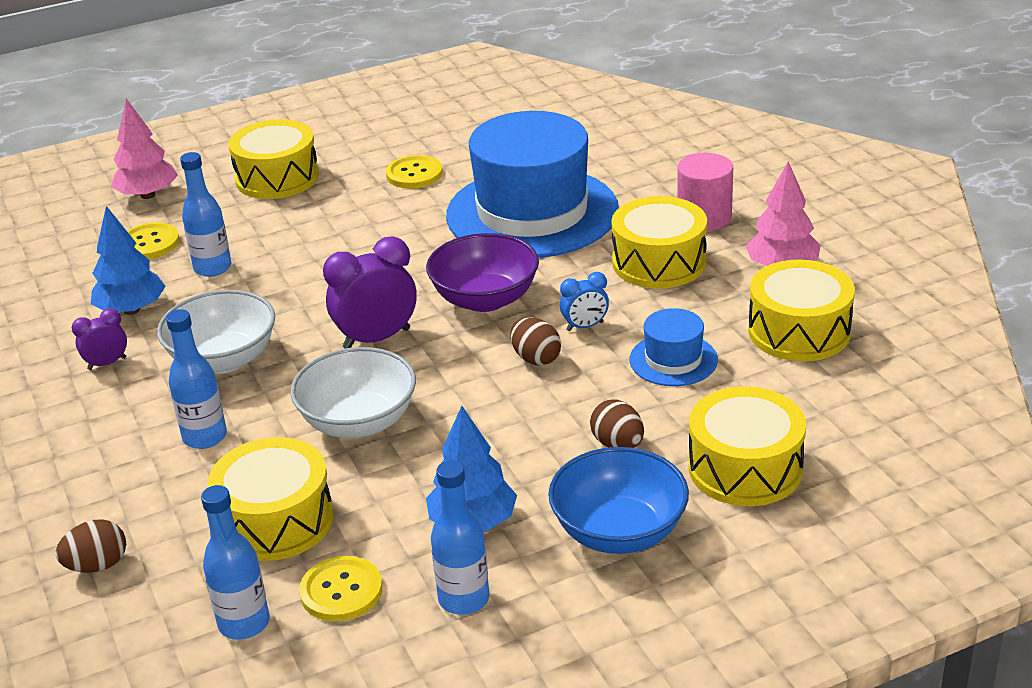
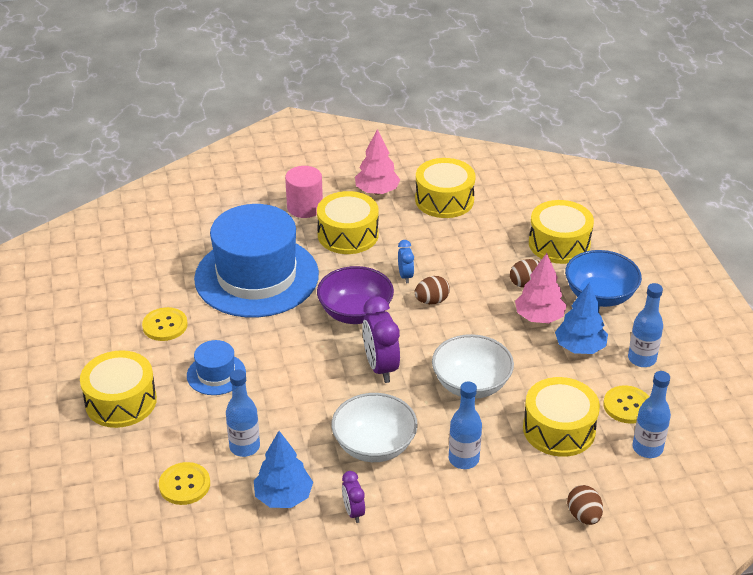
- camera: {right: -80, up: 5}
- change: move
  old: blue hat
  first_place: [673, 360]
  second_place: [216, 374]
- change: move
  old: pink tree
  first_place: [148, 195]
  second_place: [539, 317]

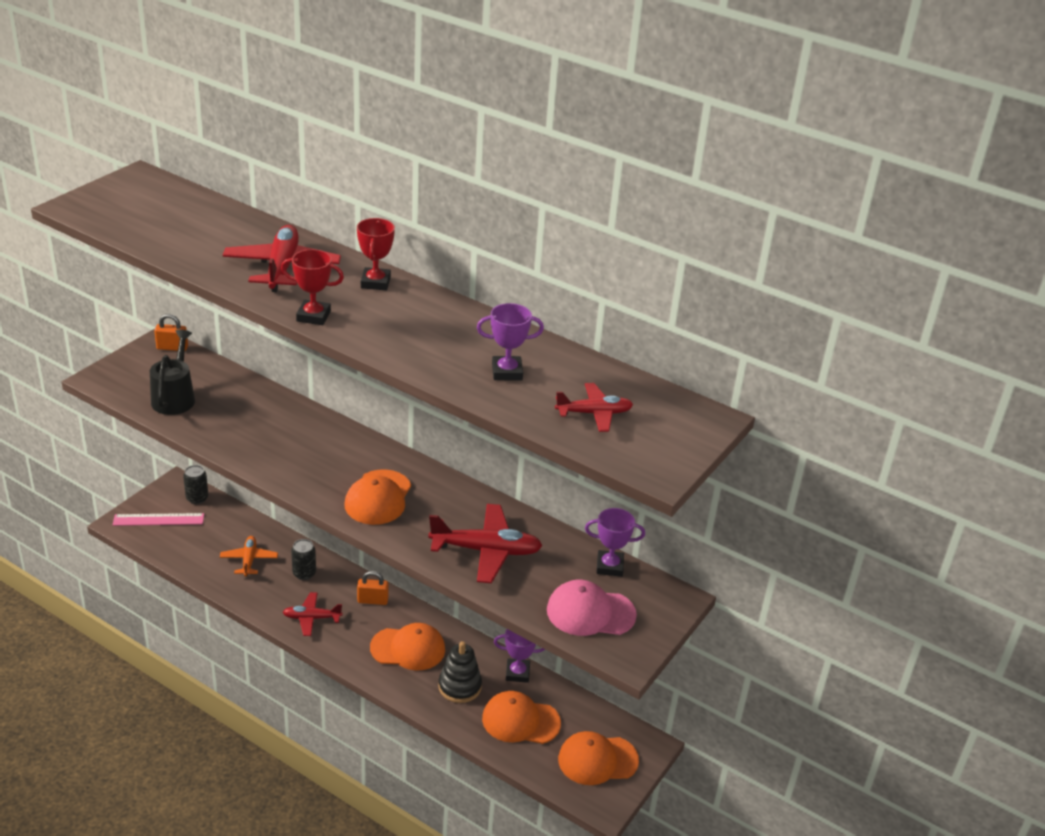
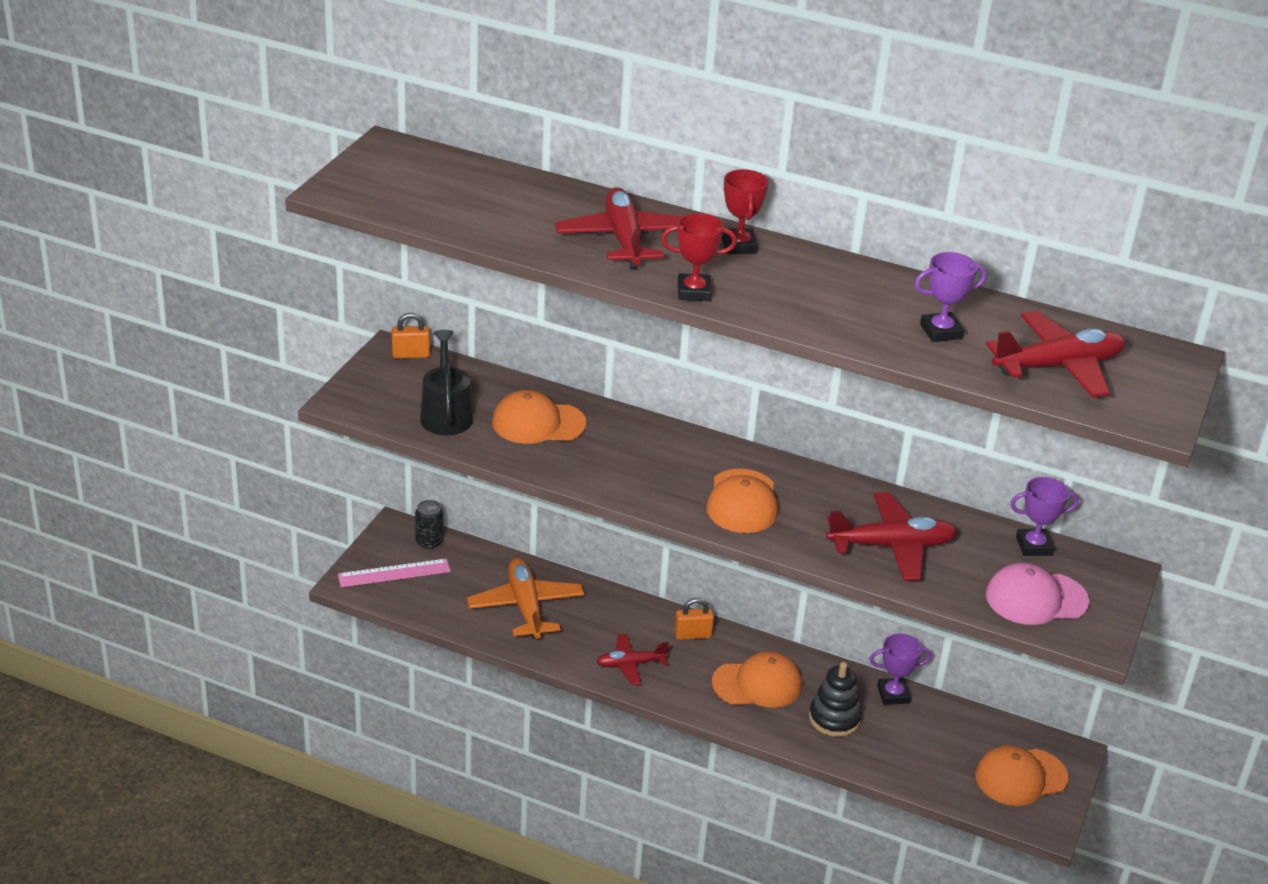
- camera: {right: -10, up: 0}
- change: resize
  old: orange plane
  first_place: [249, 560]
  second_place: [526, 607]
  factor: 1.65
- change: move
  old: orange cap
  first_place: [520, 721]
  second_place: [538, 423]
- change: resize
  old: red plane
  first_place: [594, 413]
  second_place: [1058, 366]
  factor: 1.65
- change: delete
  old: black can
  first_place: [304, 573]

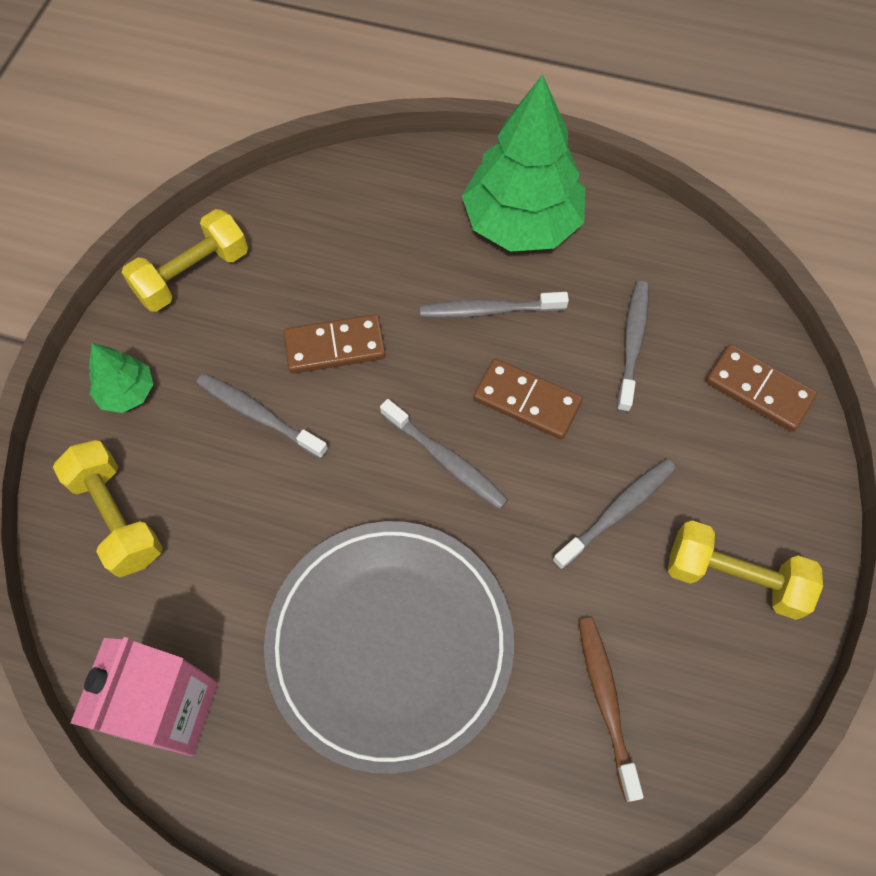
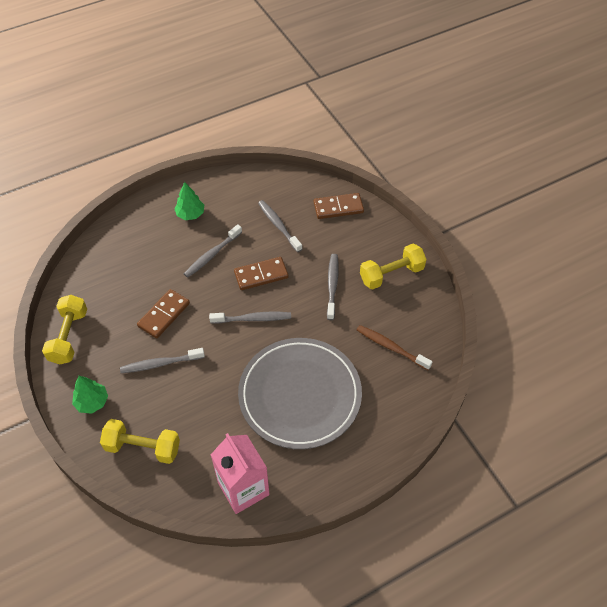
- camera: {right: -45, up: -10}
- change: resize
  old: green tree
  first_place: [521, 223]
  second_place: [190, 214]
  factor: 0.47

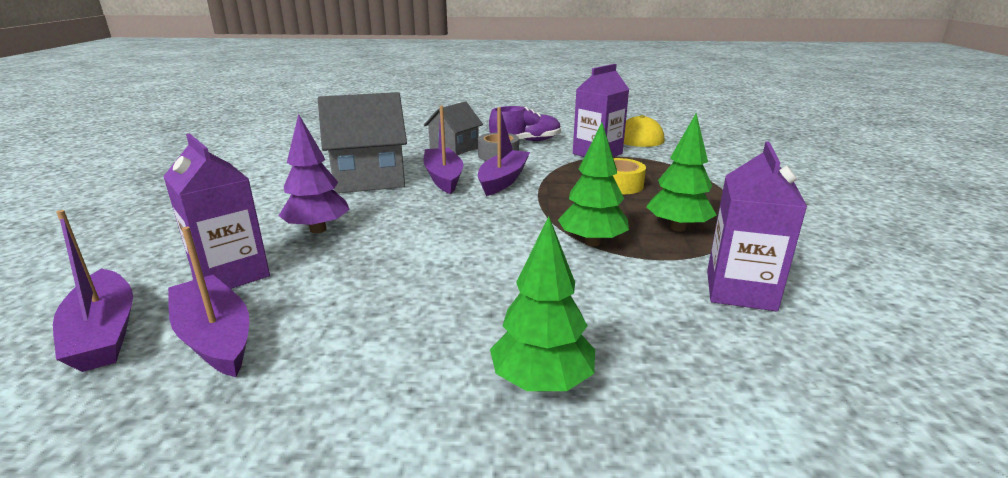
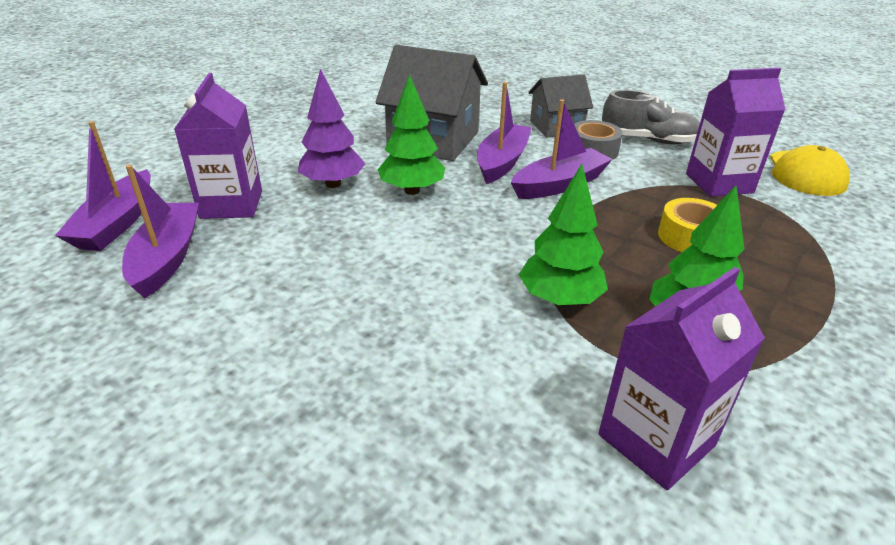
- camera: {right: 35, up: 10}
- change: move
  old: green tree
  first_place: [541, 382]
  second_place: [412, 190]
- change: recolor
  old: purple shoe
  new: grey shoe
  first_place: [525, 141]
  second_place: [648, 140]

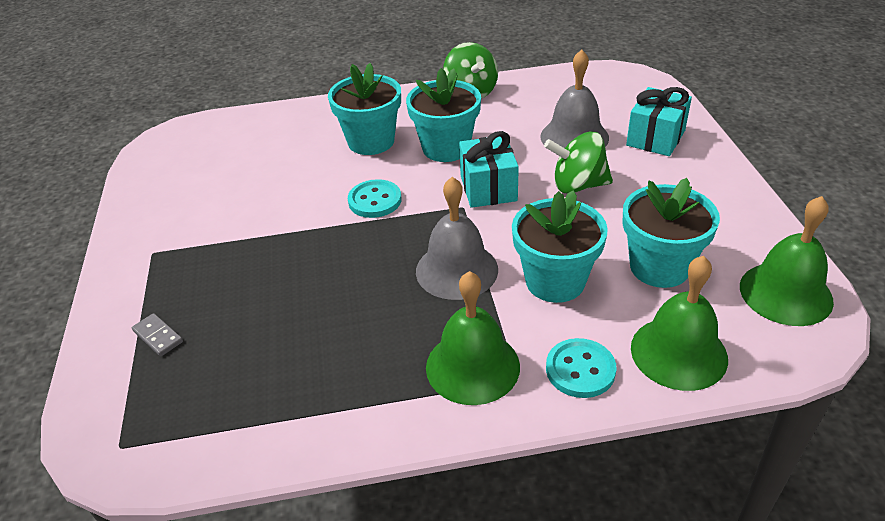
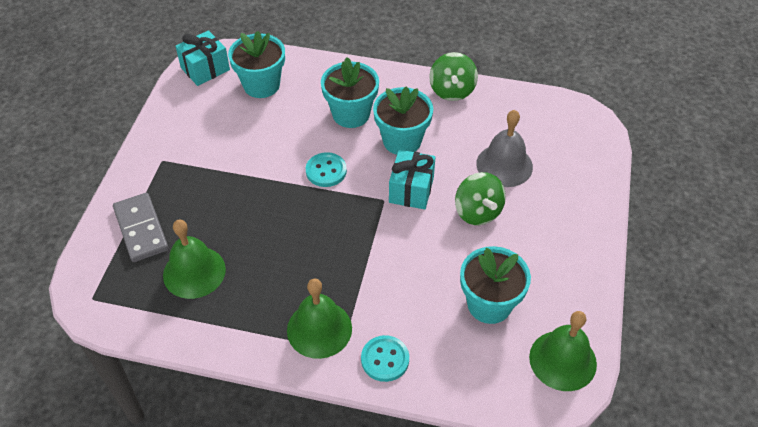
- camera: {right: 20, up: 10}
- change: resize
  old: grey domino
  first_place: [158, 336]
  second_place: [141, 229]
  factor: 2.07
- change: move
  old: green bell
  first_place: [678, 353]
  second_place: [194, 272]
- change: move
  old: turquoise gift
  first_place: [655, 138]
  second_place: [205, 69]
- change: move
  old: turquoise flower pot
  first_place: [555, 281]
  second_place: [261, 85]
- change: rotate
  old: green spinning top
  first_place: [578, 185]
  second_place: [477, 212]
  degrees: -135
- change: delete
  old: grey bell
  first_place: [456, 270]

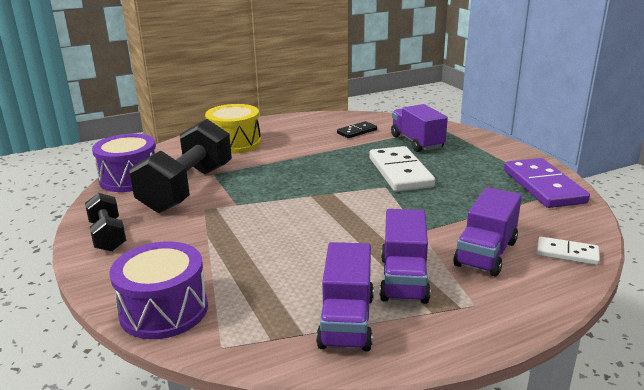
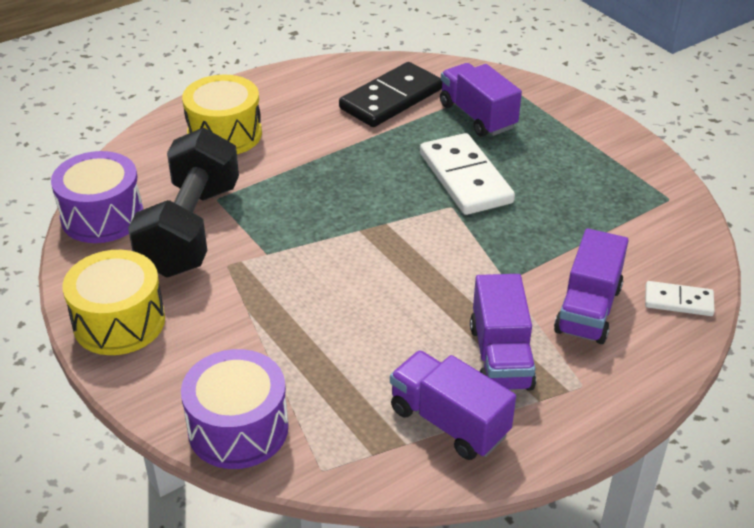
- camera: {right: -10, up: 15}
- change: replace
  old: black dumbbell
  new: yellow drum
  first_place: [108, 236]
  second_place: [119, 322]
- change: resize
  old: black domino
  first_place: [357, 131]
  second_place: [391, 99]
  factor: 1.89
- change: rotate
  old: purple truck
  first_place: [346, 321]
  second_place: [449, 422]
  degrees: 135
- change: delete
  old: purple domino
  first_place: [543, 186]

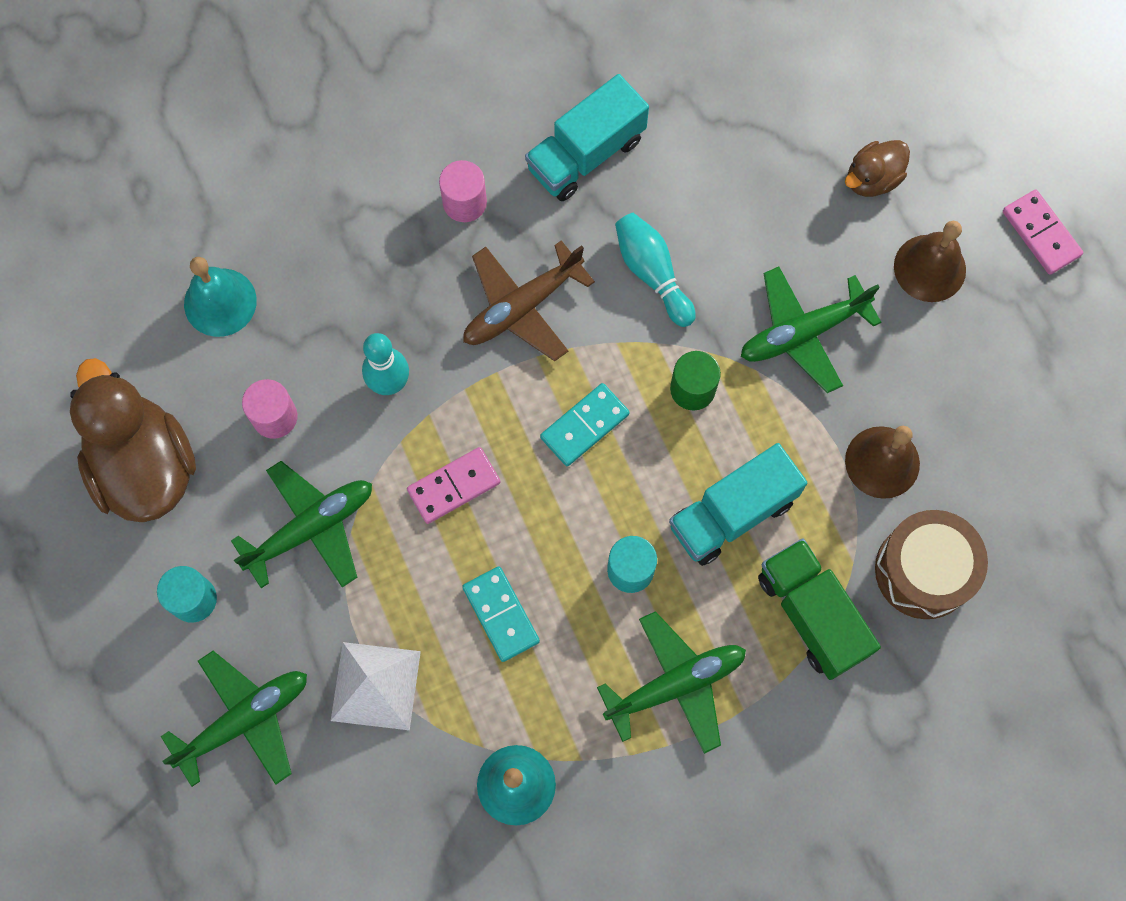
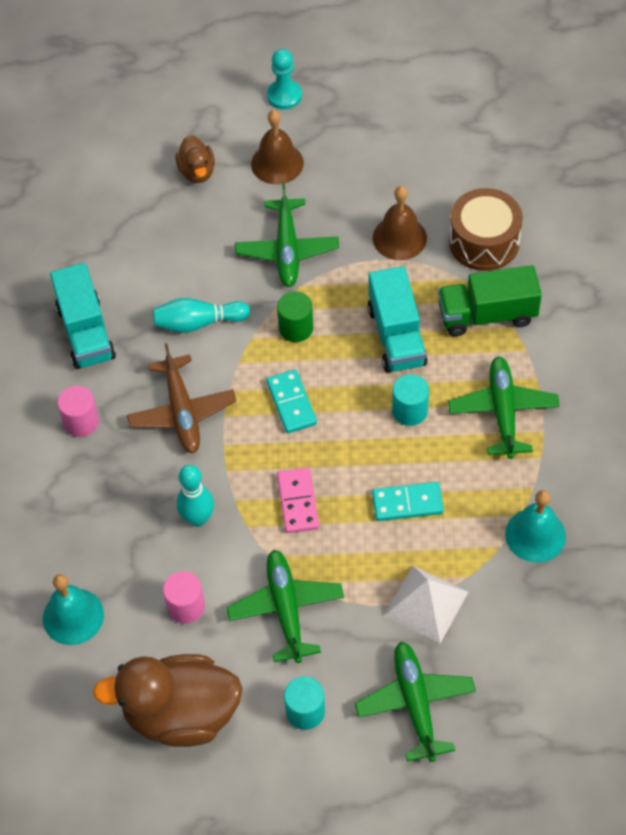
- camera: {right: -65, up: -15}
- change: replace
  old: pink domino
  new: turquoise pawn
  first_place: [1041, 233]
  second_place: [284, 96]

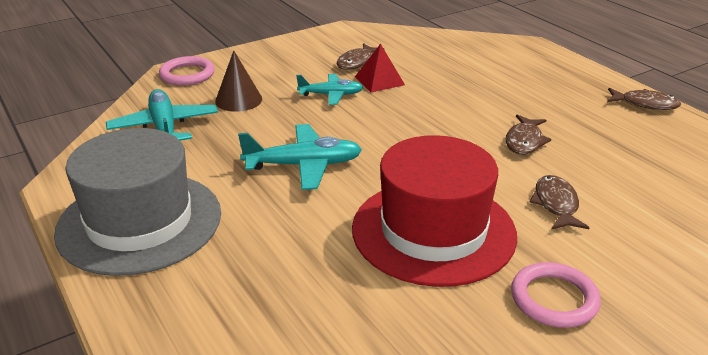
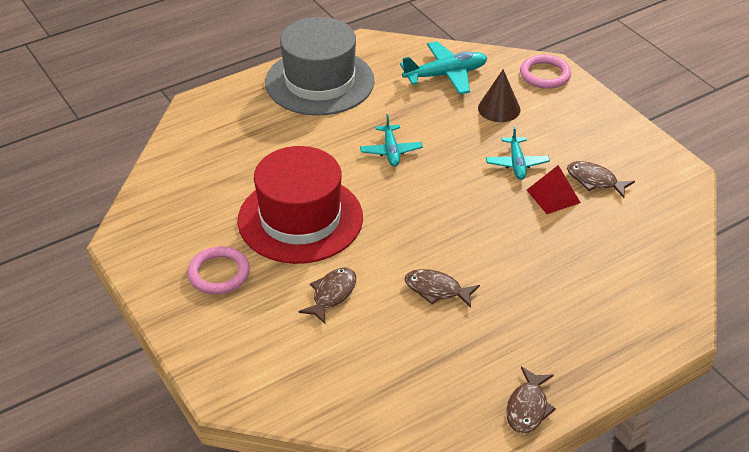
- camera: {right: 90, up: 10}
- change: rotate
  old: brown fish
  first_place: [556, 204]
  second_place: [332, 294]
  degrees: -60
- change: resize
  old: turquoise plane
  first_place: [304, 165]
  second_place: [391, 151]
  factor: 0.65

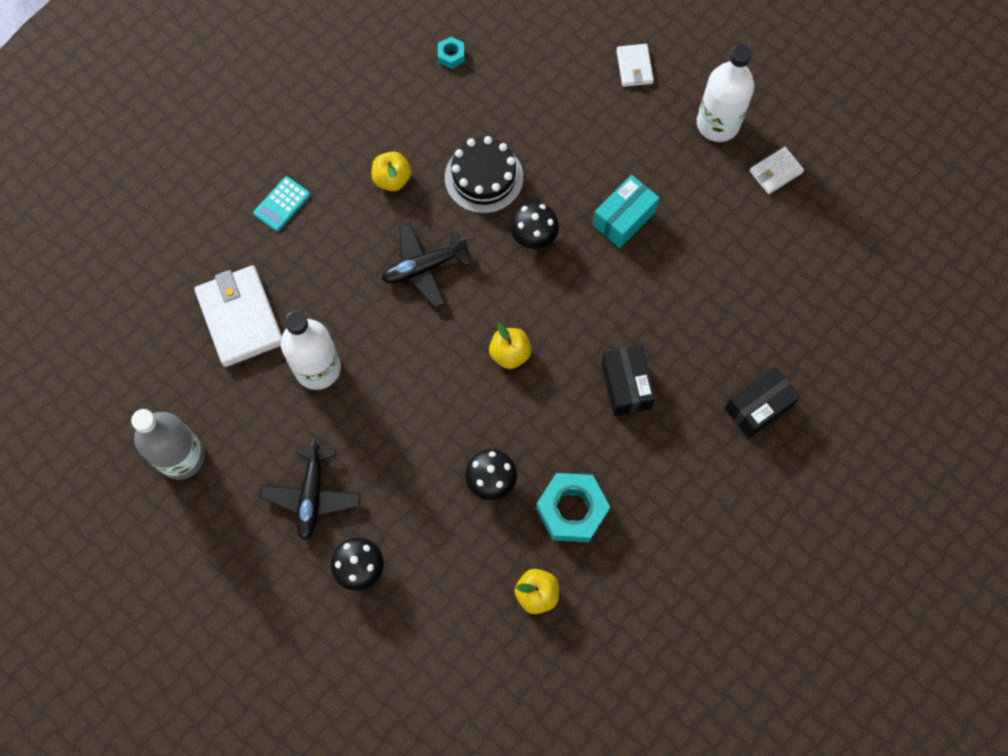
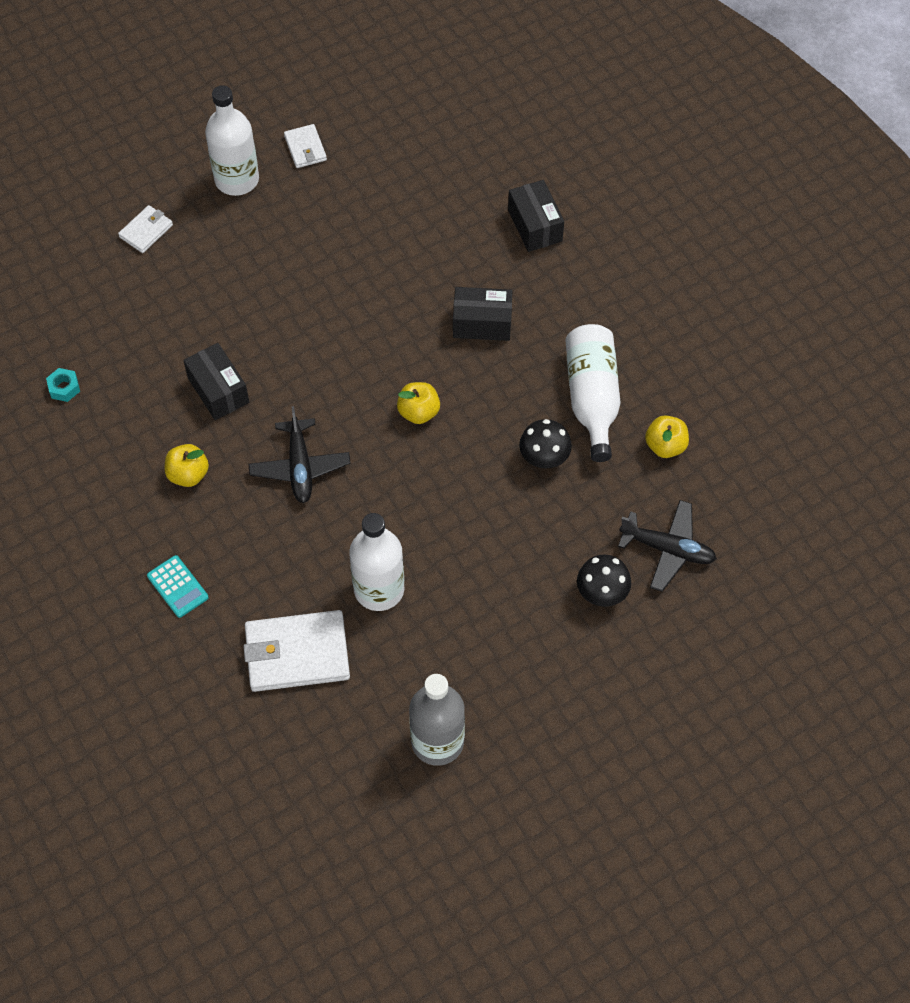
- camera: {right: -75, up: -10}
- change: rotate
  old: white wallet
  first_place: [634, 67]
  second_place: [146, 231]
  degrees: -60
- change: replace
  old: black cake
  new: black box
  first_place: [484, 177]
  second_place: [218, 390]
- change: replace
  old: turquoise nut
  new: white bottle
  first_place: [572, 510]
  second_place: [592, 398]
- change: move
  old: black plane
  first_place: [312, 495]
  second_place: [667, 549]
- change: delete
  old: black mushroom
  first_place: [534, 236]
- change: delete
  old: turquoise box
  first_place: [624, 218]

